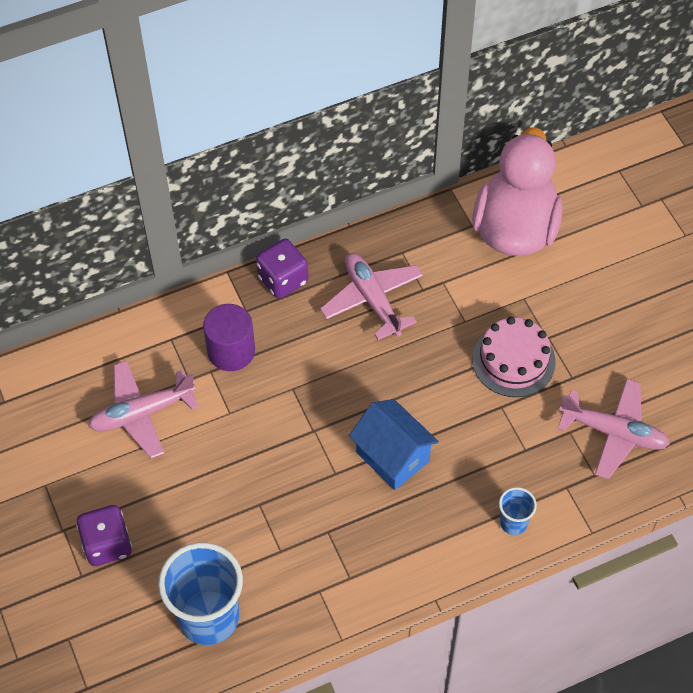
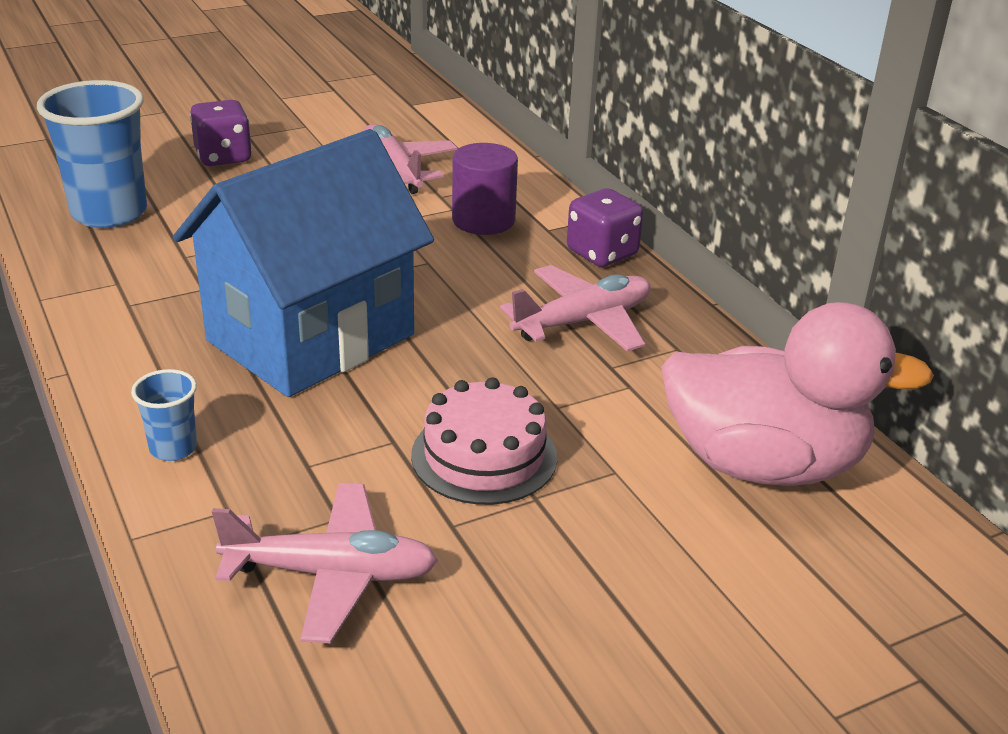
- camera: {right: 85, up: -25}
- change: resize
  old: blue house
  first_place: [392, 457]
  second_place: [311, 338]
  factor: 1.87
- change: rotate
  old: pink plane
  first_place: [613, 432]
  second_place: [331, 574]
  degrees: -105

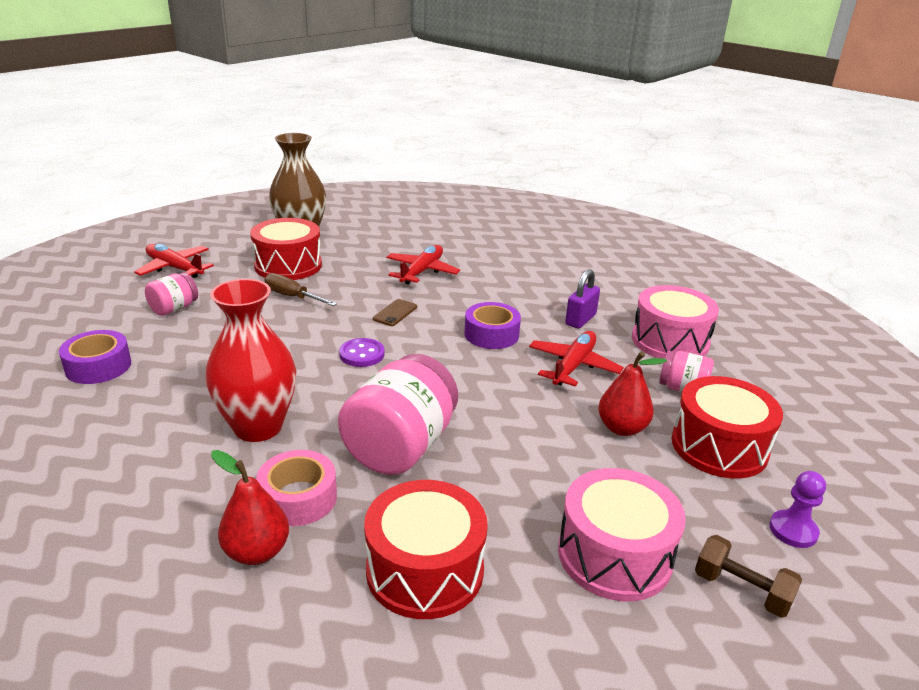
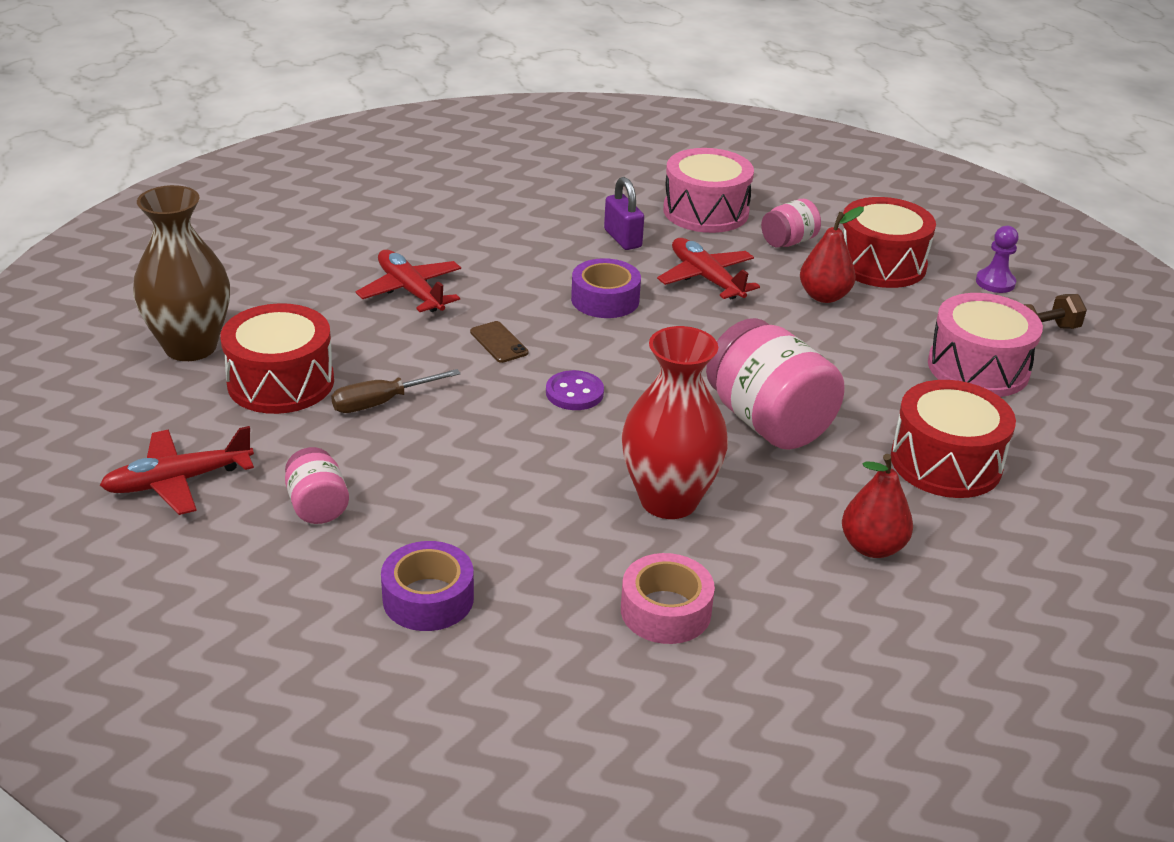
- camera: {right: -60, up: 5}
- change: move
  old: pink tape
  first_place: [298, 498]
  second_place: [665, 611]

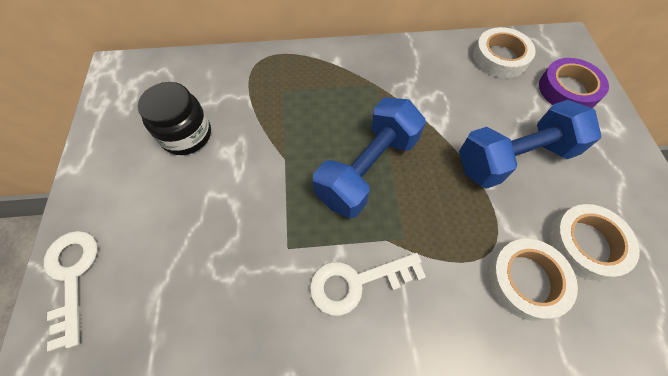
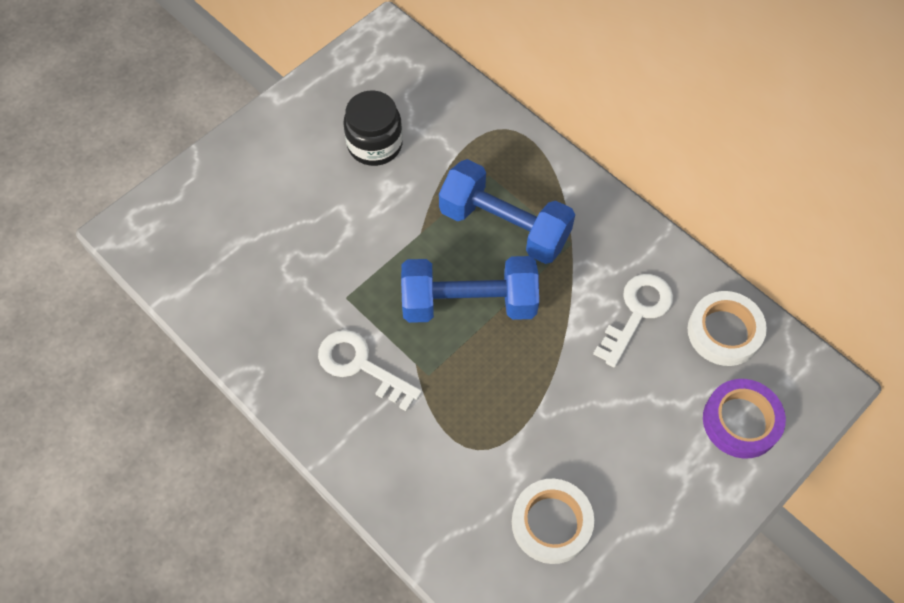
- camera: {right: 50, up: 0}
- change: move
  old: blue dumbbell
  first_place: [514, 158]
  second_place: [504, 226]
- change: move
  old: white key
  first_place: [72, 276]
  second_place: [637, 313]
- change: delete
  old: white tape
  first_place: [525, 280]

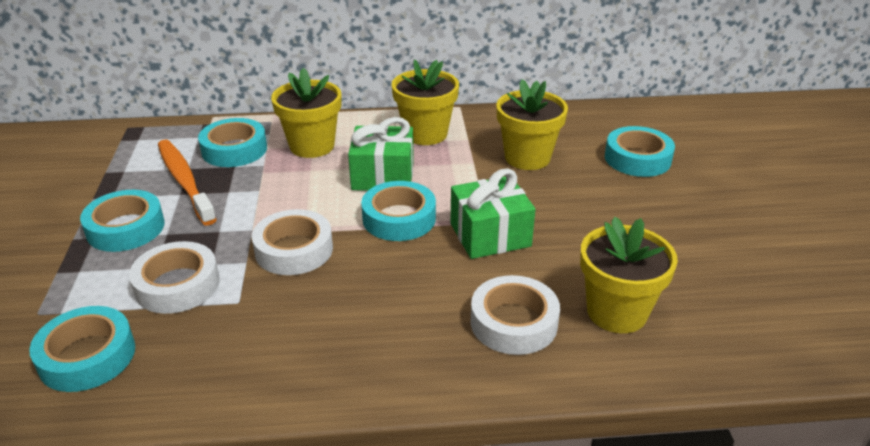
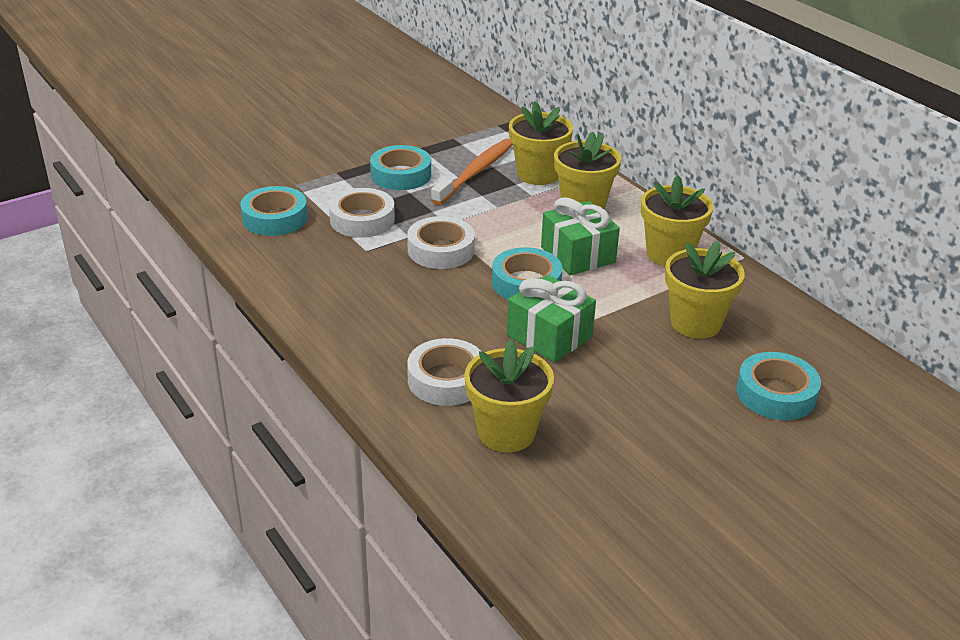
- camera: {right: 60, up: 0}
- change: replace
  old: turquoise tape
  new: yellow flower pot
  first_place: [234, 150]
  second_place: [538, 174]

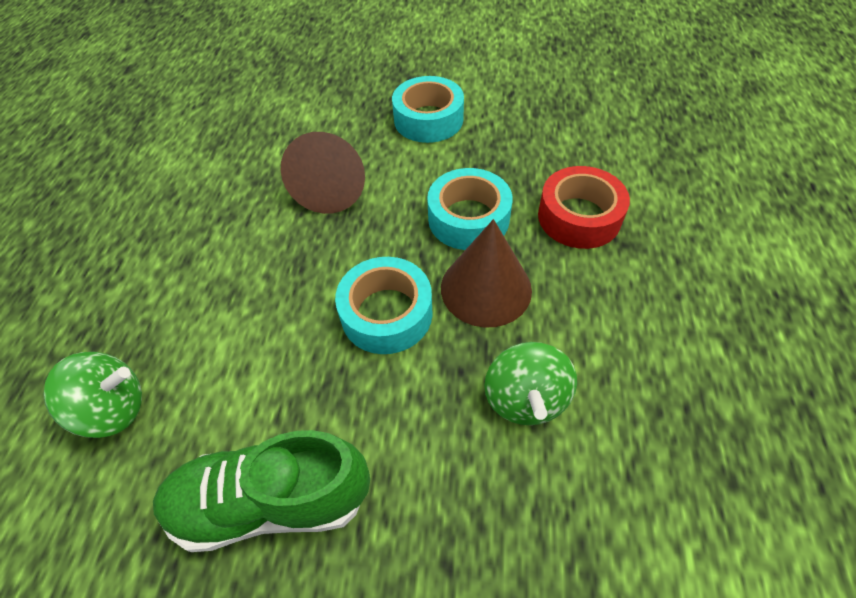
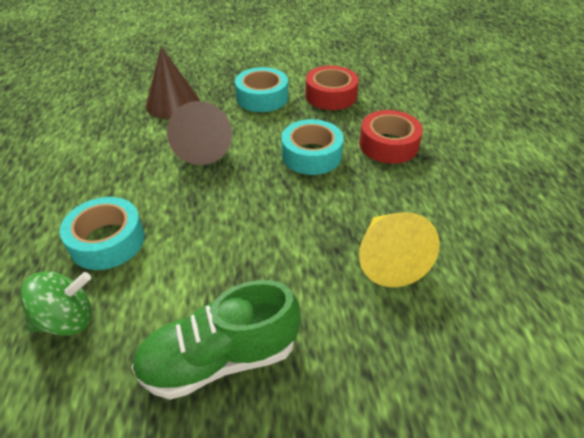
- camera: {right: -15, up: -10}
- change: move
  old: turquoise tape
  first_place: [386, 313]
  second_place: [107, 241]
- change: move
  old: brown cone
  first_place: [486, 288]
  second_place: [173, 103]
- change: insert
  new: red tape
  second_place: [331, 96]
- change: replace
  old: green spinning top
  new: yellow cone
  first_place: [525, 398]
  second_place: [388, 259]

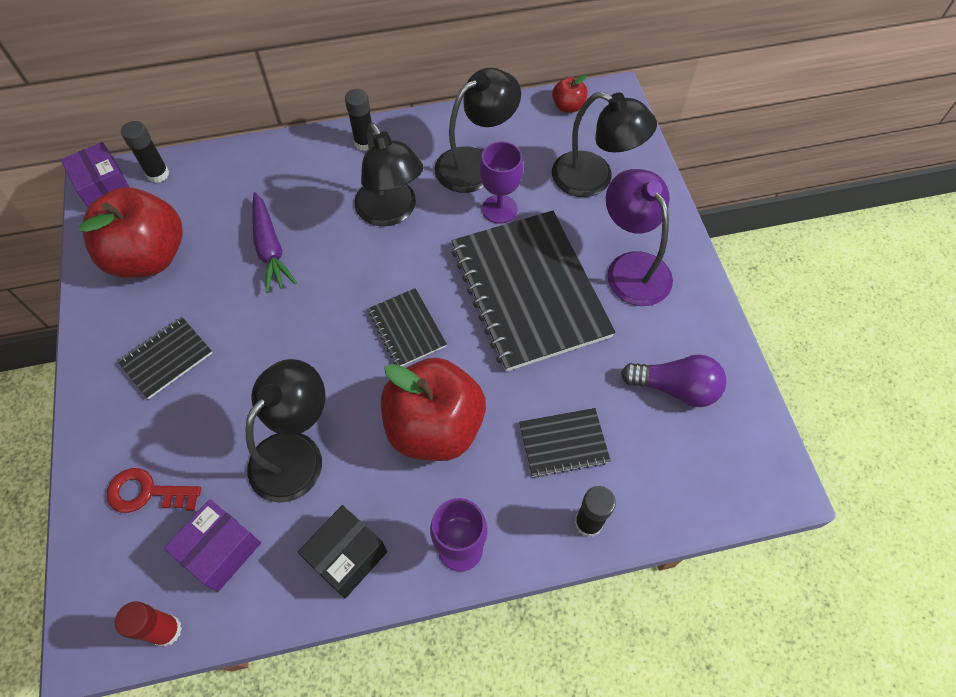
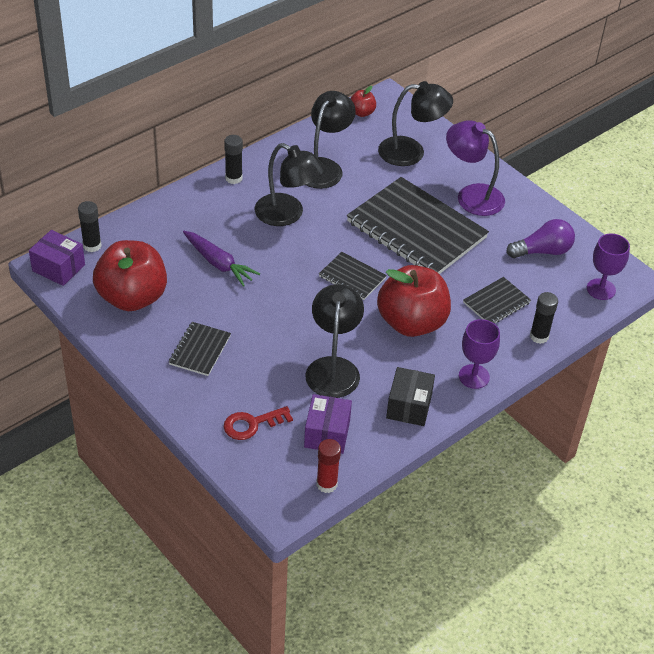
- camera: {right: -30, up: -15}
- change: move
  old: purple goblet
  first_place: [499, 209]
  second_place: [601, 289]

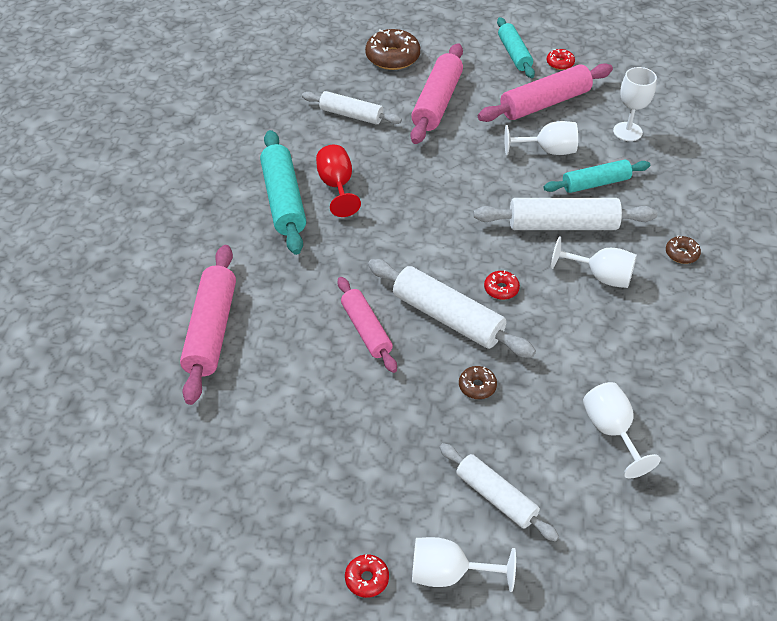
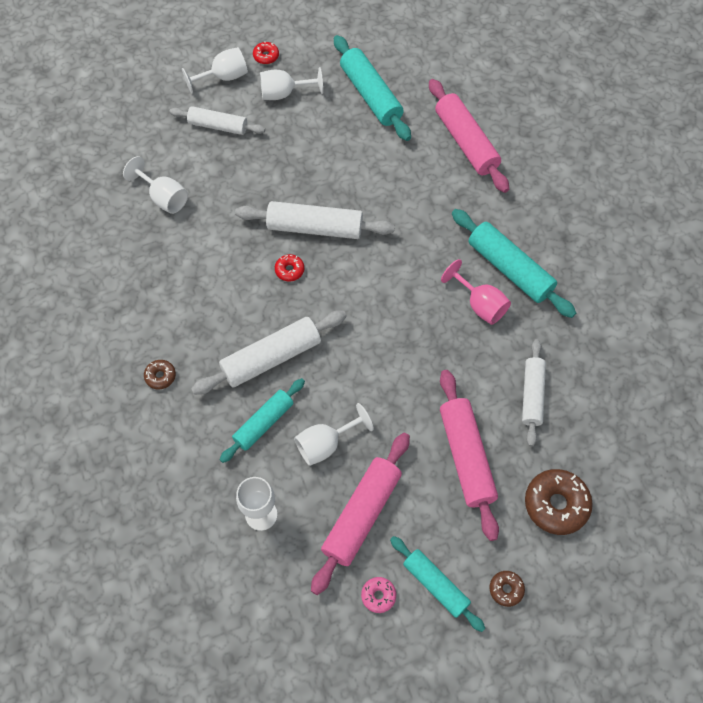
- camera: {right: 150, up: 15}
- change: move
  old: white goblet
  first_place: [600, 276]
  second_place: [284, 93]
- change: insert
  new: turquoise rolling pin
  second_place: [370, 95]
- change: recolor
  old: red donut
  new: pink donut
  first_place: [560, 63]
  second_place: [378, 596]
- change: recolor
  old: red goblet
  new: pink goblet
  first_place: [337, 186]
  second_place: [480, 304]
- change: move
  old: brown donut
  first_place: [477, 386]
  second_place: [506, 589]
- change: rotate
  old: white rolling pin
  first_place: [351, 115]
  second_place: [532, 395]
  degrees: -75
- change: delete
  old: pink rolling pin
  first_place: [366, 330]

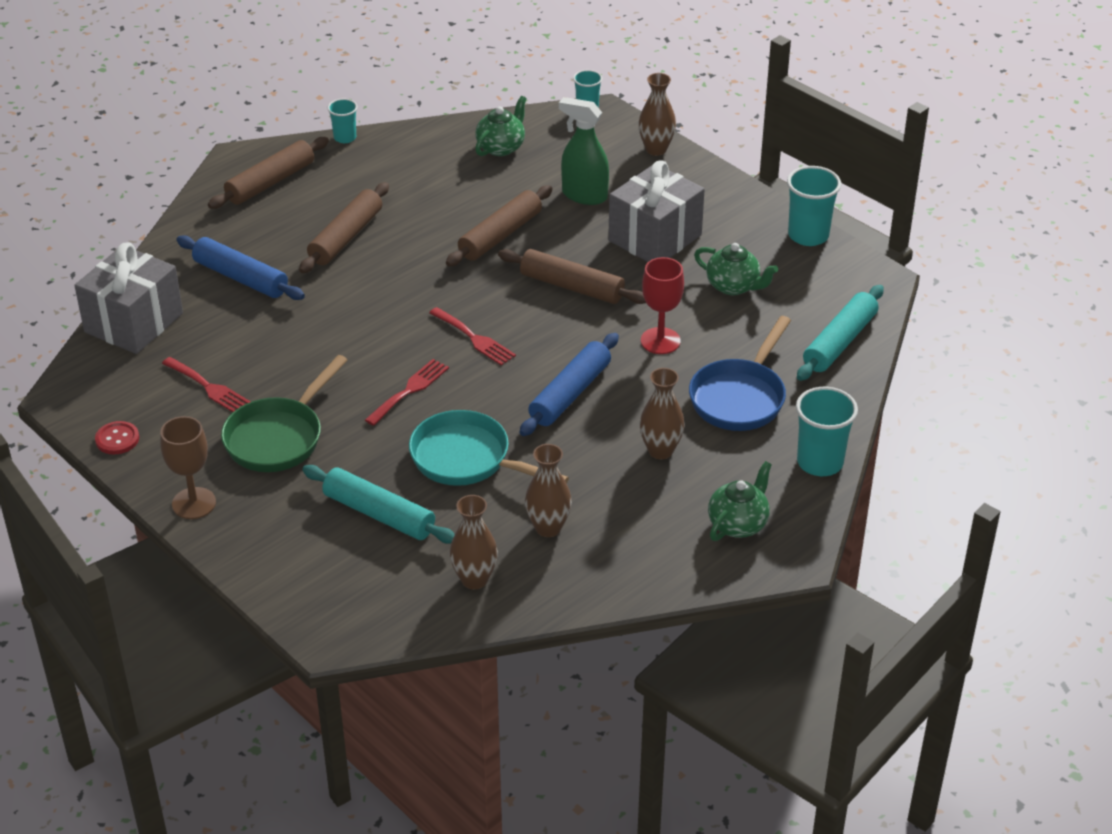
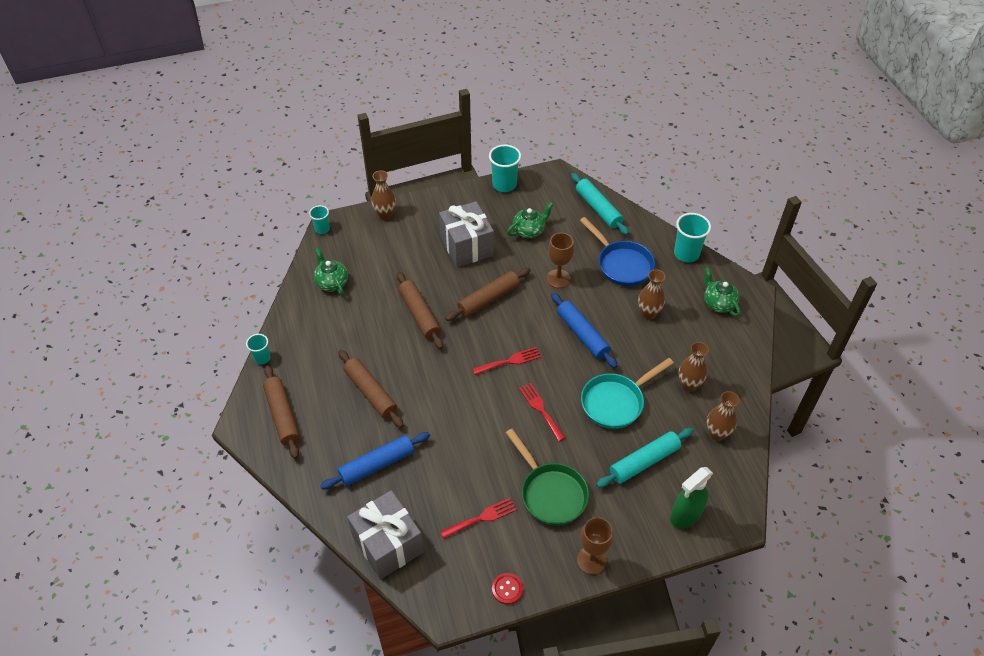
- camera: {right: -65, up: 10}
- change: recolor
  old: red goblet
  new: brown goblet
  first_place: [660, 341]
  second_place: [558, 279]
- change: move
  old: green spray bottle
  first_place: [584, 195]
  second_place: [685, 515]

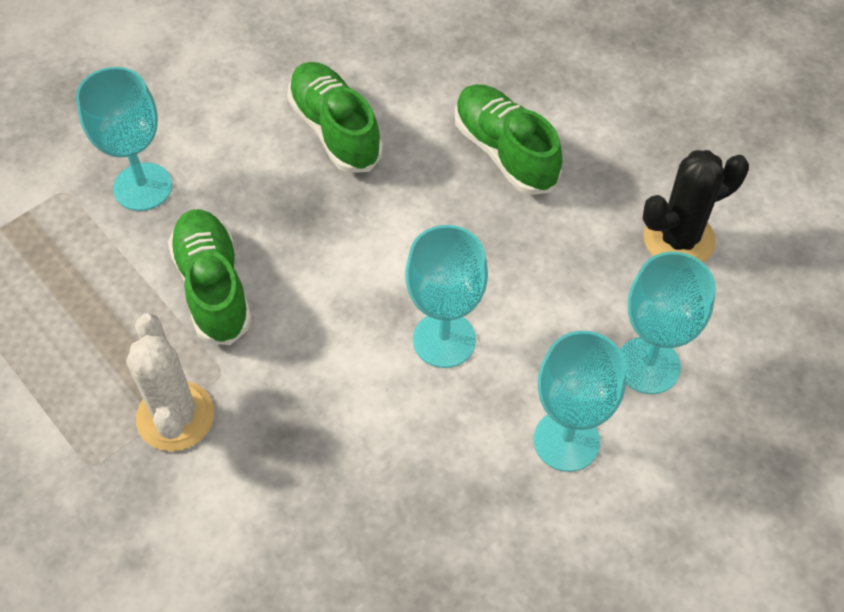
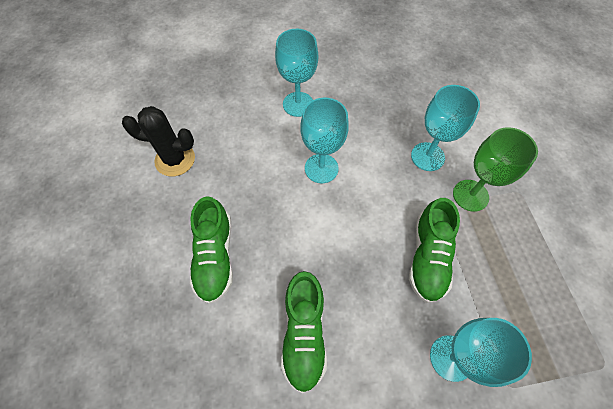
- camera: {right: -150, up: 5}
- change: move
  old: turquoise goblet
  first_place: [648, 365]
  second_place: [427, 156]
- change: replace
  old: white cactus
  new: green goblet
  first_place: [175, 416]
  second_place: [470, 195]

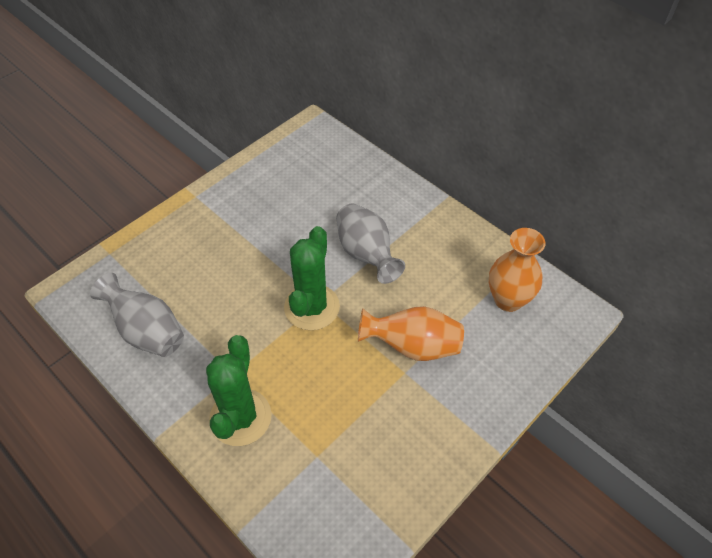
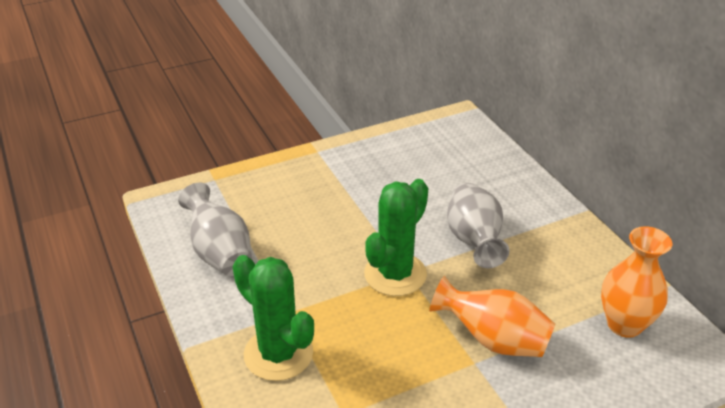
- camera: {right: 20, up: -15}
- change: rotate
  old: green cactus
  first_place: [240, 417]
  second_place: [278, 354]
  degrees: -75

